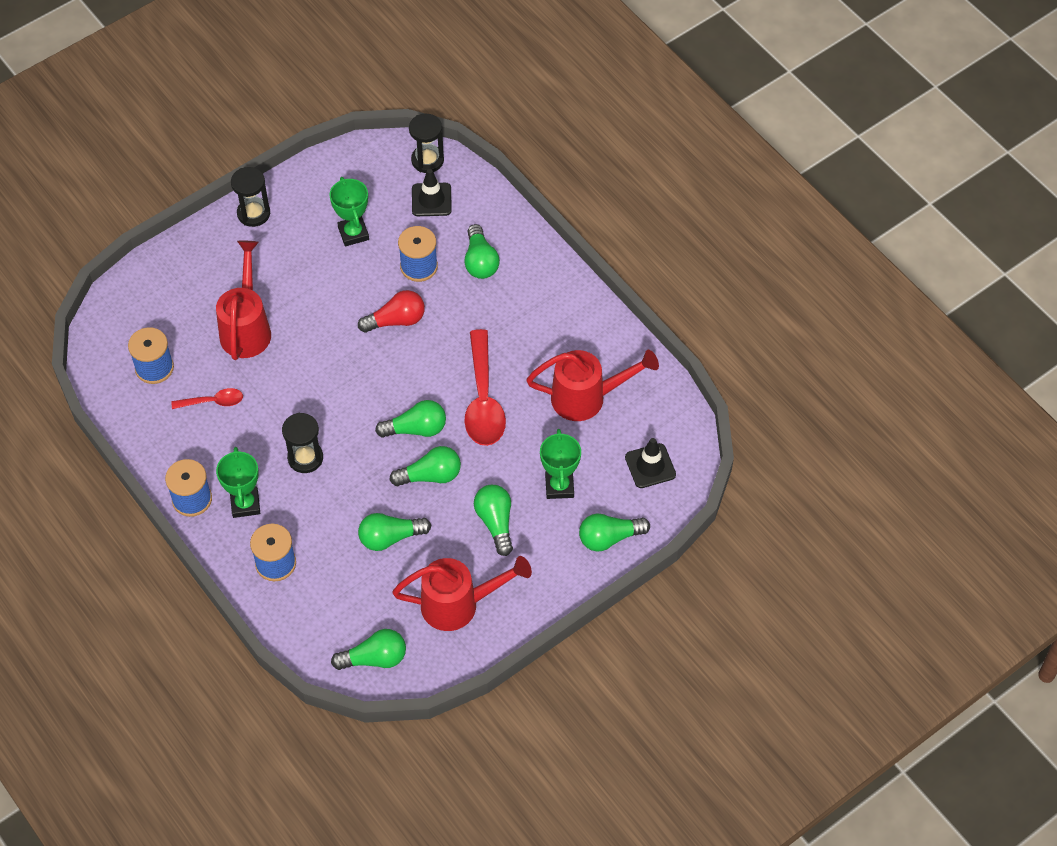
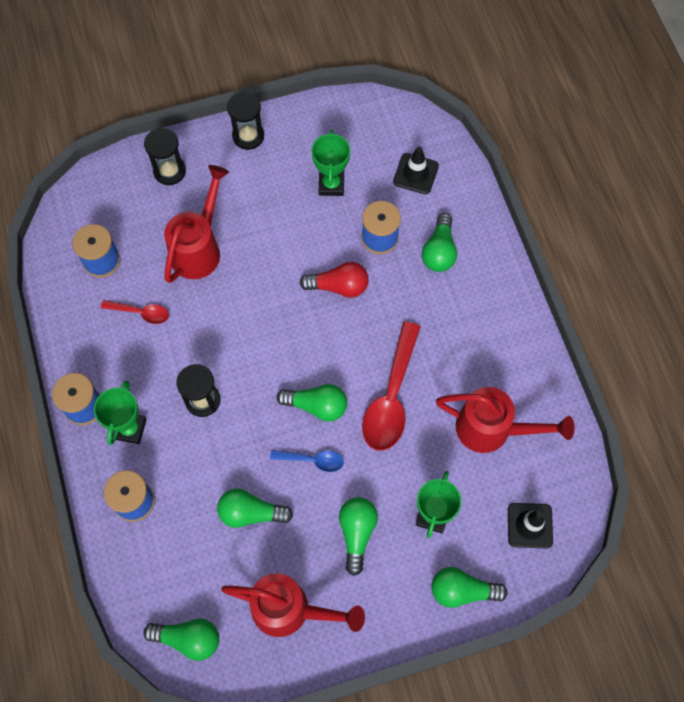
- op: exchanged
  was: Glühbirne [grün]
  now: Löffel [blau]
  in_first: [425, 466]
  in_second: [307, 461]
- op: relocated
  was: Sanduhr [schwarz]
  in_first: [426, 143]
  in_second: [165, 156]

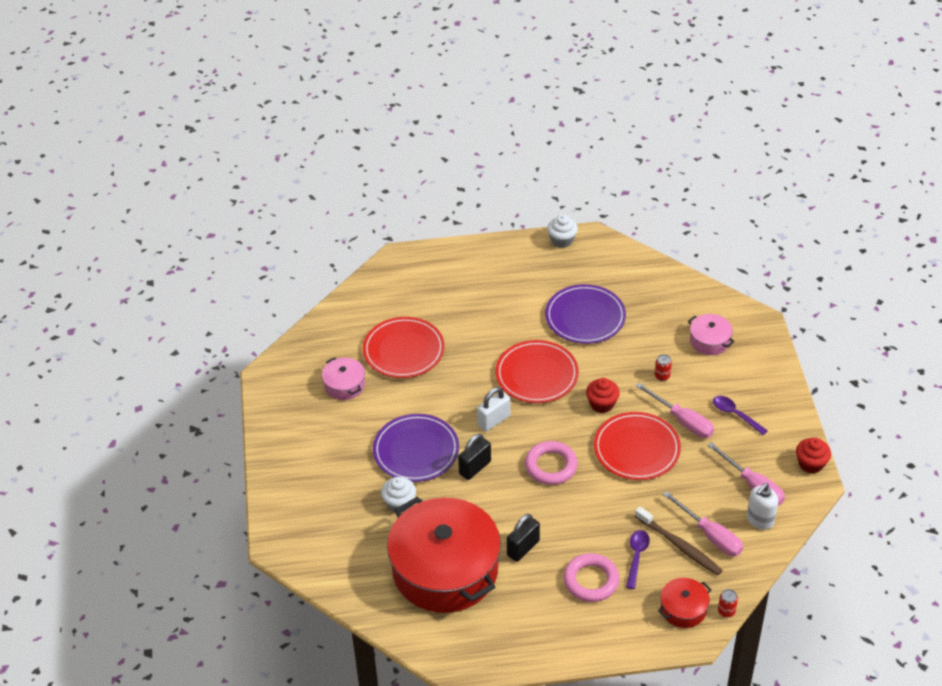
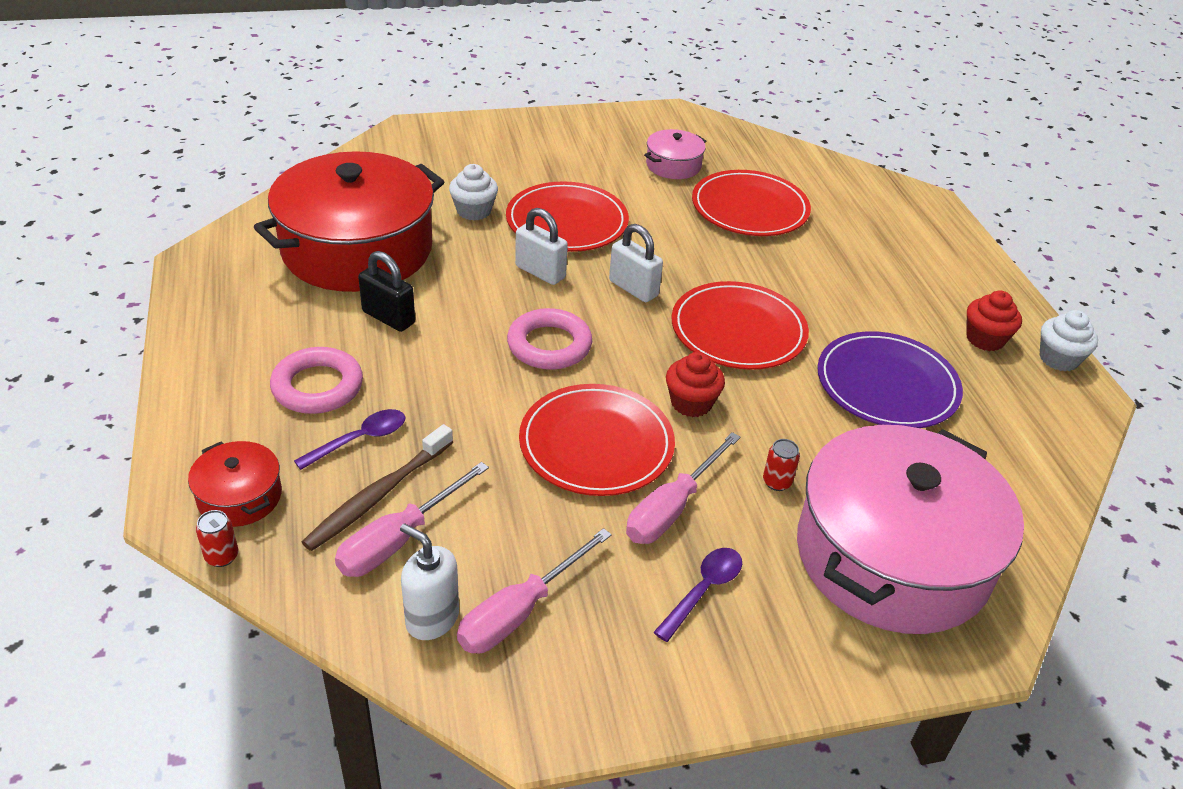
- op: colour
  was: Teller [lila]
  now: Teller [rot]
  in_first: [416, 448]
  in_second: [567, 216]
- op: colour
  was: Vorhängeschloss [schwarz]
  now: Vorhängeschloss [weiß]
  in_first: [474, 456]
  in_second: [541, 246]
- op: spun
  was: Löffel [lila]
  in_first: [638, 559]
  in_second: [350, 439]
  clockwise: -45
- op: size
  was: Kochtopf [rosa]
  in_first: [711, 334]
  in_second: [910, 529]
  ratio: 2.35
- op: relocated
  was: Muffin [rot]
  in_first: [813, 455]
  in_second: [994, 321]

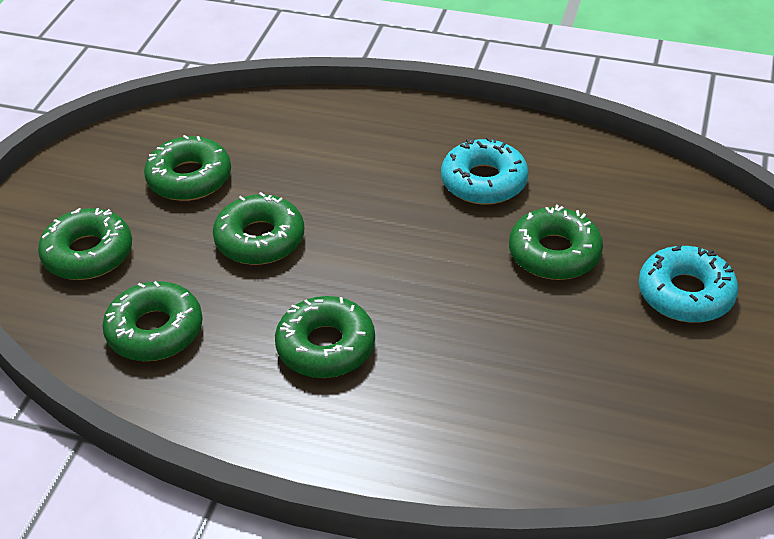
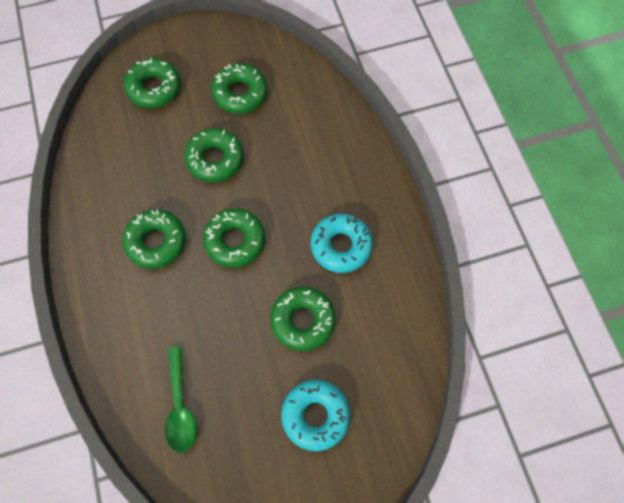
- op: relocated
  was: Donut [grün]
  in_first: [152, 321]
  in_second: [234, 237]
- op: appeared
  now: Löffel [grün]
  in_second: [181, 400]

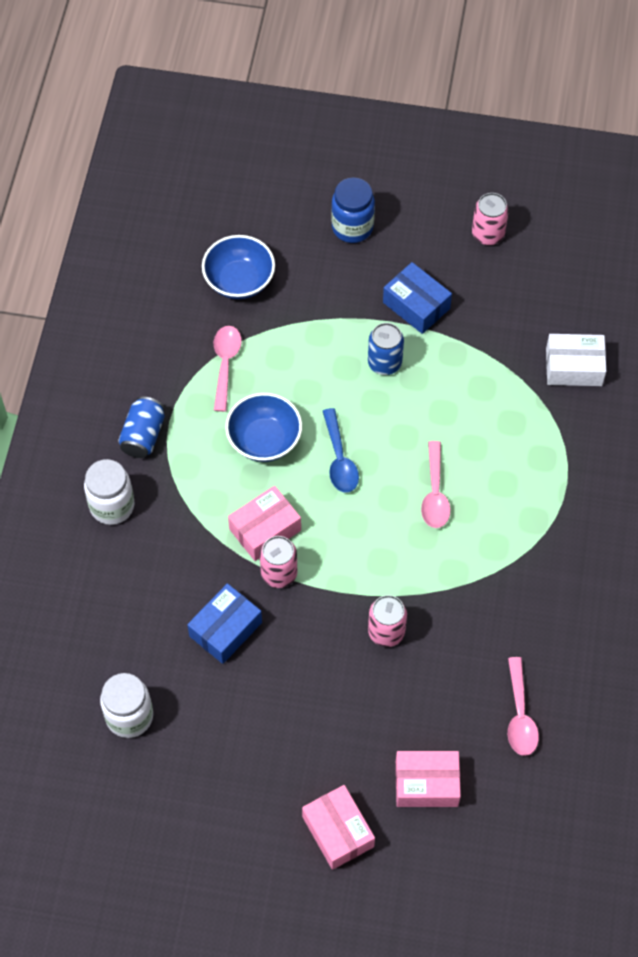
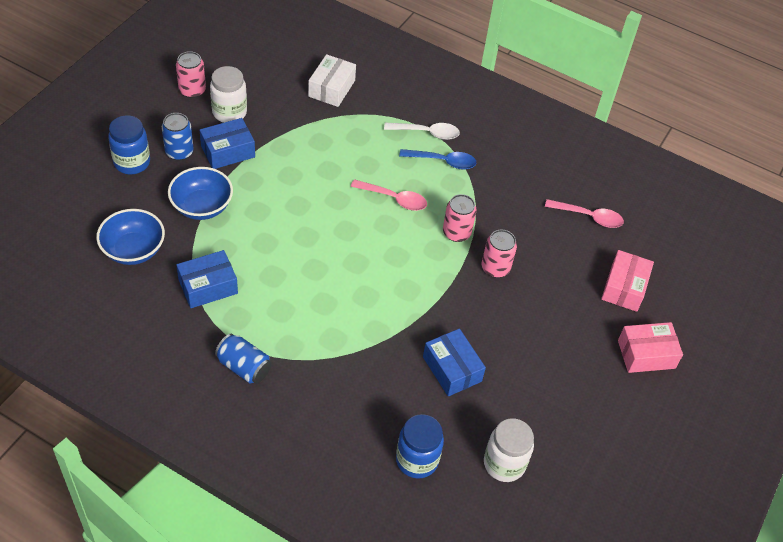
- op: relocated
  was: Einmachglas [weiß]
  in_first: [109, 492]
  in_second: [228, 94]
- op: exchanged
  was: Löffel [rosa]
  now: Schachtel [blau]
  in_first: [228, 369]
  in_second: [207, 279]
- op: relocated
  was: Schüssel [blau]
  in_first: [263, 427]
  in_second: [200, 193]
- op: missing
  was: Schachtel [rosa]
  in_first: [264, 523]
- op: relocated
  was: Dose [rosa]
  in_first: [278, 562]
  in_second: [460, 218]
- op: relocated
  was: Löffel [blau]
  in_first: [341, 450]
  in_second: [437, 159]
- op: relocated
  was: Dose [blau]
  in_first: [386, 349]
  in_second: [178, 136]
- op: appeared
  now: Löffel [weiß]
  in_second: [422, 131]
- op: appeared
  now: Einmachglas [blau]
  in_second: [420, 446]

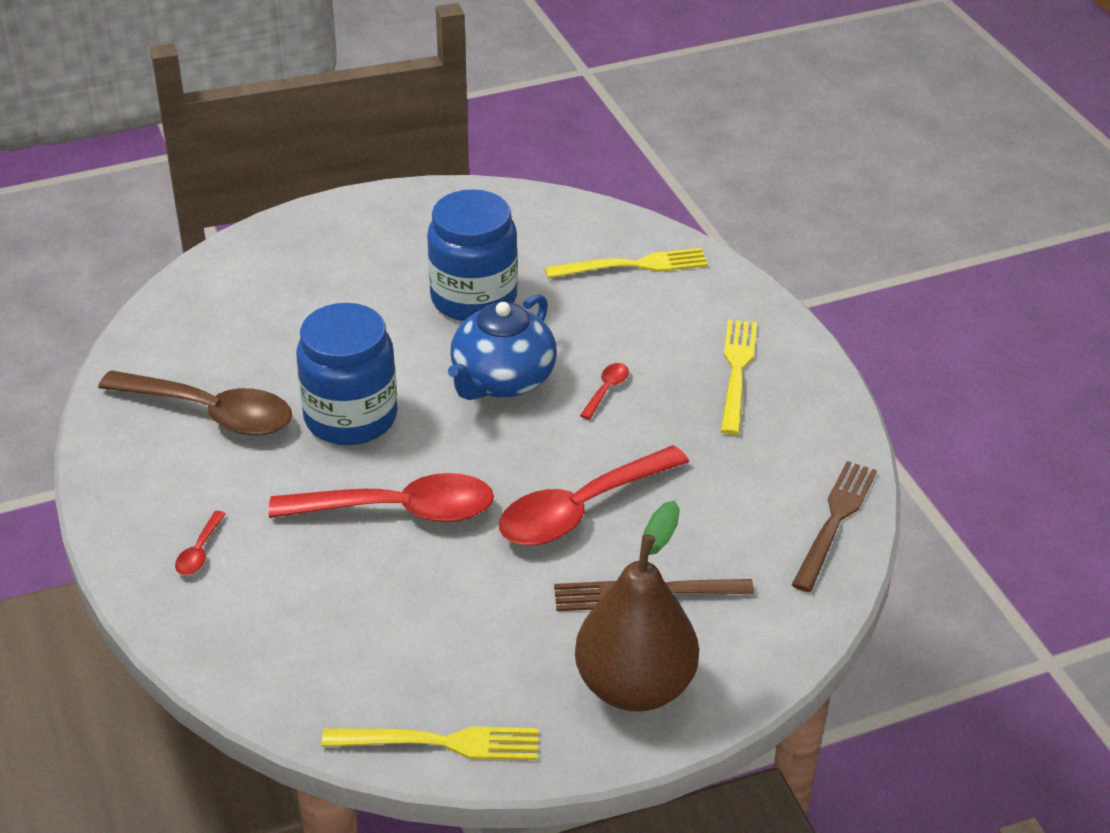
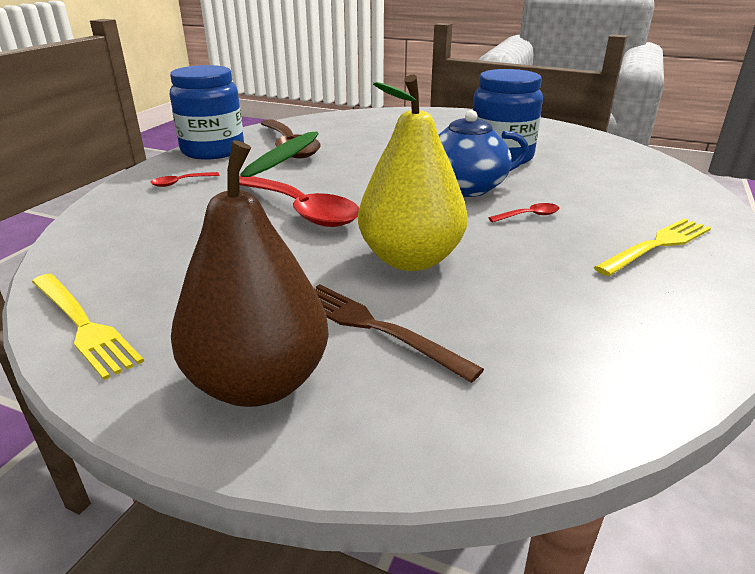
- op: relocated
  was: Einmachglas [blau]
  in_first: [347, 374]
  in_second: [207, 112]
- op: exchanged
  was: Löffel [rot]
  now: Birne [gelb]
  in_first: [594, 495]
  in_second: [412, 173]
- op: missing
  was: Gabel [gelb]
  in_first: [626, 263]
- op: missing
  was: Gabel [braun]
  in_first: [834, 526]

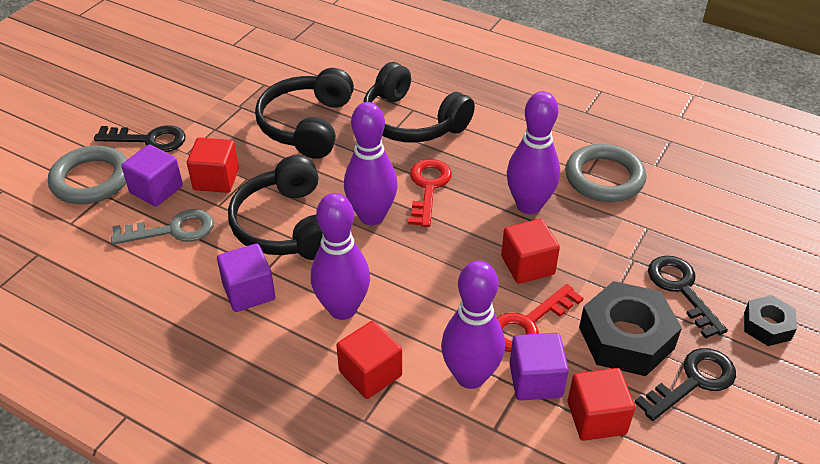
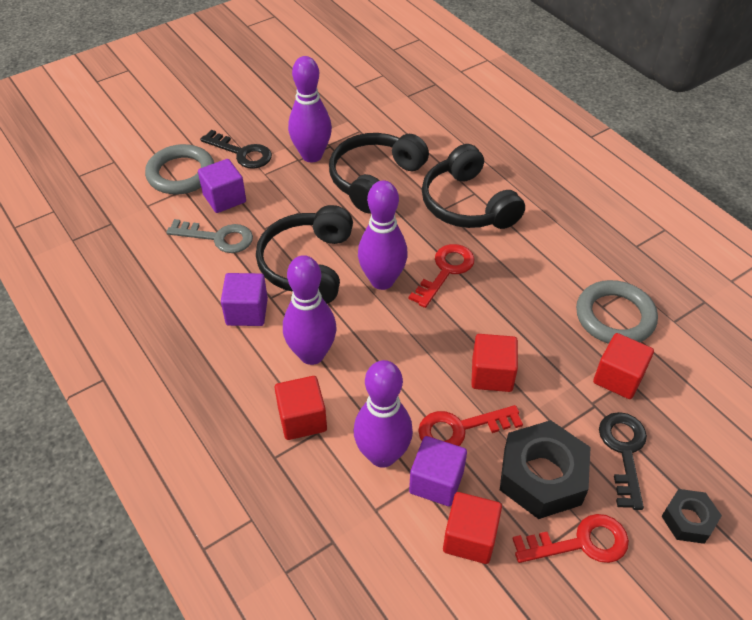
- op: relocated
  was: Kubus [rot]
  in_first: [213, 165]
  in_second: [623, 366]
- op: relocated
  was: Bowlingkegel [lila]
  in_first: [533, 152]
  in_second: [310, 109]
- op: colour
  was: Schlüssel [schwarz]
  now: Schlüssel [rot]
  in_first: [685, 384]
  in_second: [571, 538]

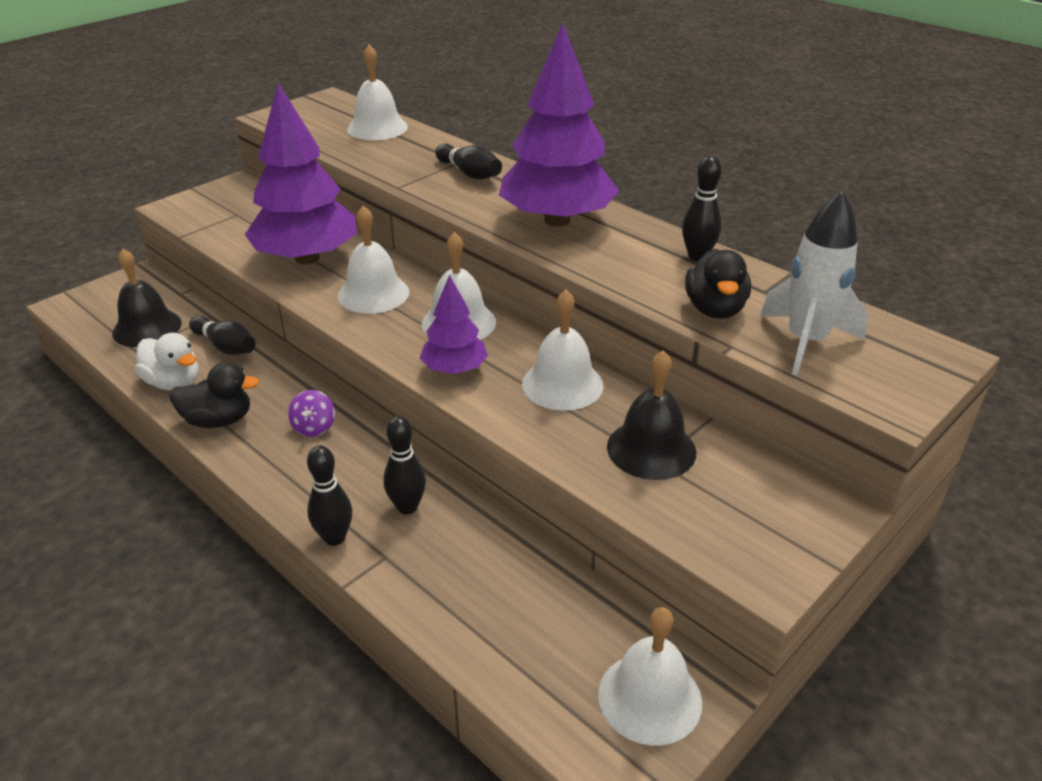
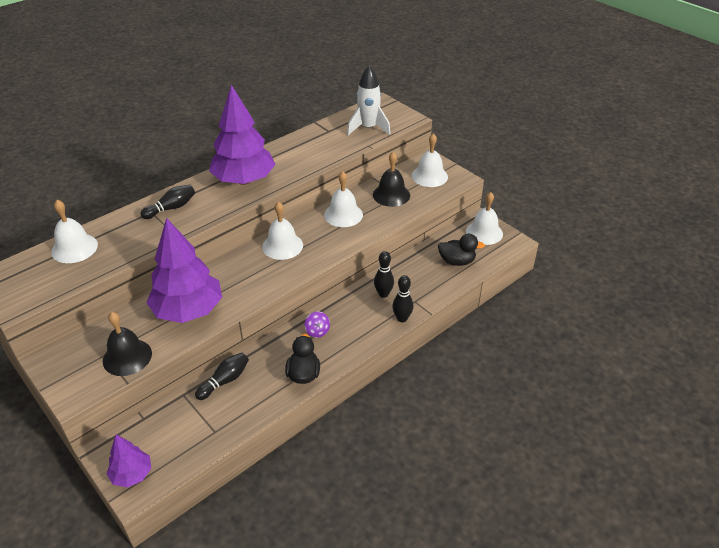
- op: relocated
  was: Glocke [schwarz]
  in_first: [147, 298]
  in_second: [127, 344]
- op: missing
  was: Ente [weiß]
  in_first: [167, 361]
- op: spun
  was: Kreisel [lila]
  in_first: [311, 413]
  in_second: [317, 324]
  clockwise: 60
- op: relocated
  was: Glocke [weiß]
  in_first: [373, 260]
  in_second: [430, 160]
- op: relocated
  was: Baum [lila]
  in_first: [454, 324]
  in_second: [129, 461]
- op: missing
  was: Bowlingkegel [schwarz]
  in_first: [702, 208]
- op: relocated
  was: Ente [schwarz]
  in_first: [718, 284]
  in_second: [461, 250]

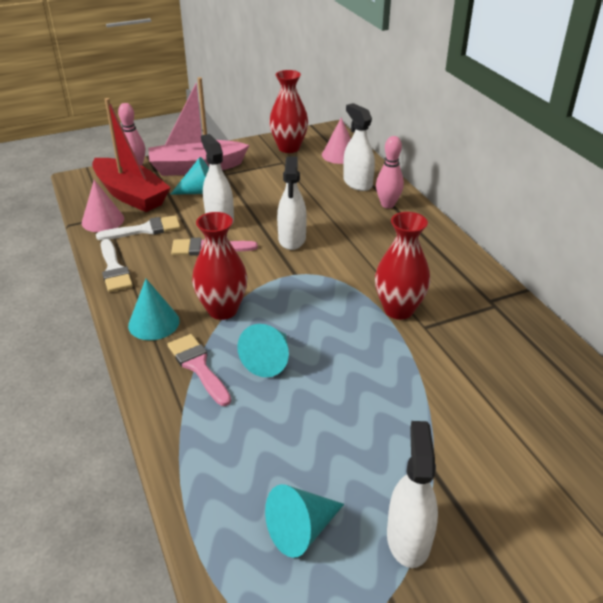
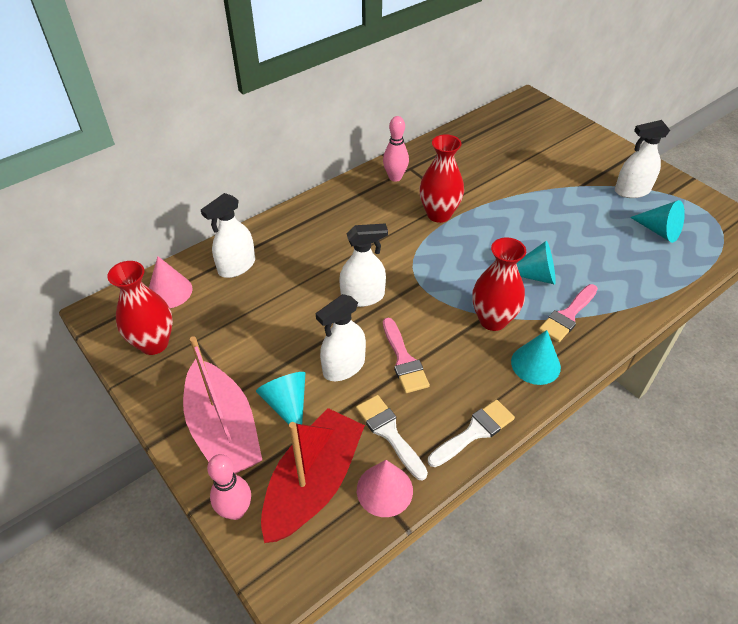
- op: relocated
  was: Bowlingkegel [rosa]
  in_first: [390, 172]
  in_second: [396, 149]

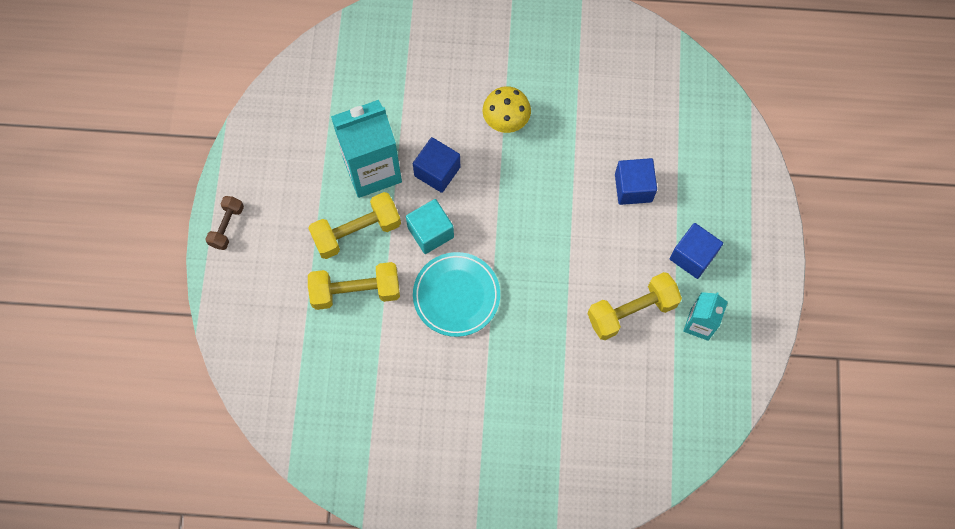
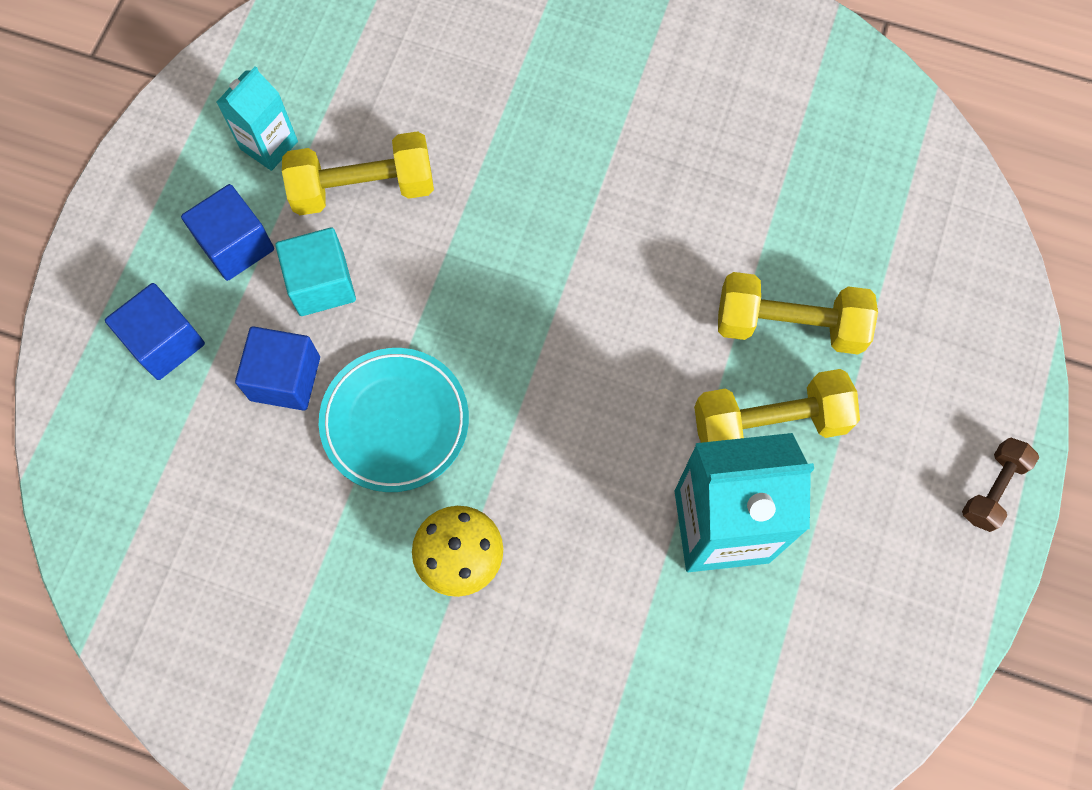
- op: relocated
  was: Kubus [türkis]
  in_first: [430, 226]
  in_second: [315, 271]
- op: relocated
  was: Kubus [blau]
  in_first: [436, 165]
  in_second: [155, 331]
- op: relocated
  was: Teller [türkis]
  in_first: [456, 294]
  in_second: [394, 420]

